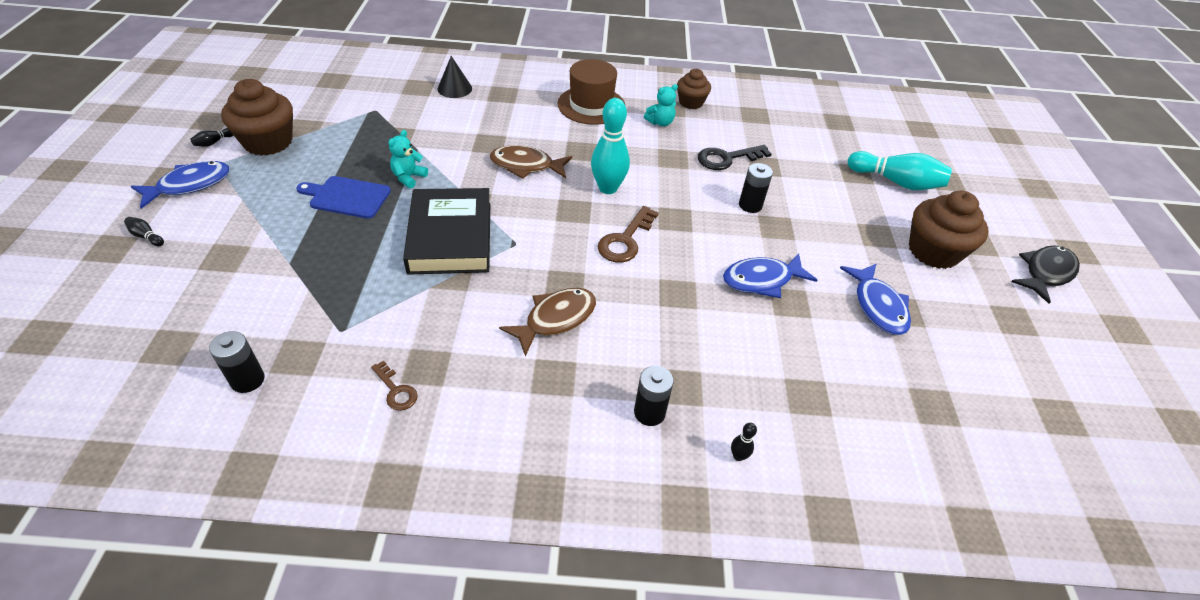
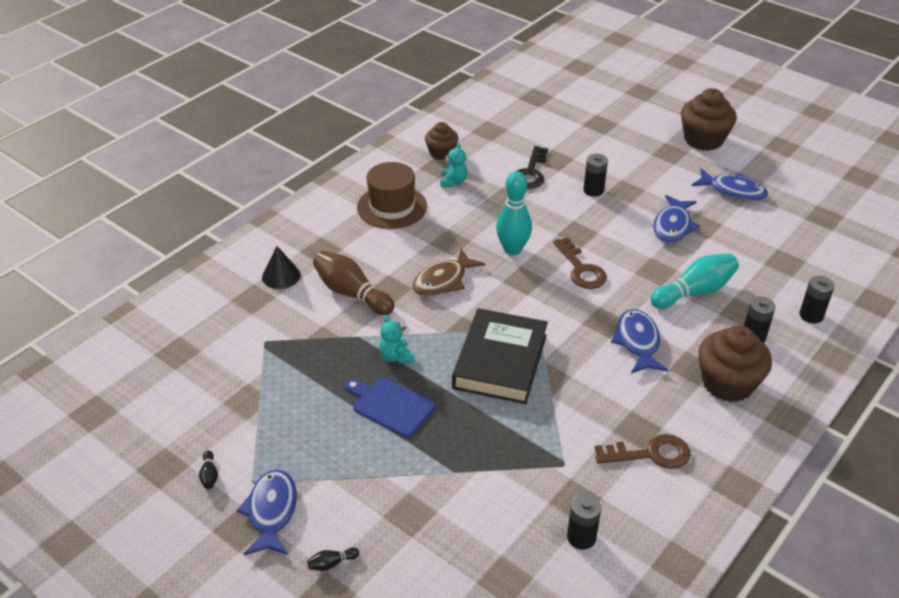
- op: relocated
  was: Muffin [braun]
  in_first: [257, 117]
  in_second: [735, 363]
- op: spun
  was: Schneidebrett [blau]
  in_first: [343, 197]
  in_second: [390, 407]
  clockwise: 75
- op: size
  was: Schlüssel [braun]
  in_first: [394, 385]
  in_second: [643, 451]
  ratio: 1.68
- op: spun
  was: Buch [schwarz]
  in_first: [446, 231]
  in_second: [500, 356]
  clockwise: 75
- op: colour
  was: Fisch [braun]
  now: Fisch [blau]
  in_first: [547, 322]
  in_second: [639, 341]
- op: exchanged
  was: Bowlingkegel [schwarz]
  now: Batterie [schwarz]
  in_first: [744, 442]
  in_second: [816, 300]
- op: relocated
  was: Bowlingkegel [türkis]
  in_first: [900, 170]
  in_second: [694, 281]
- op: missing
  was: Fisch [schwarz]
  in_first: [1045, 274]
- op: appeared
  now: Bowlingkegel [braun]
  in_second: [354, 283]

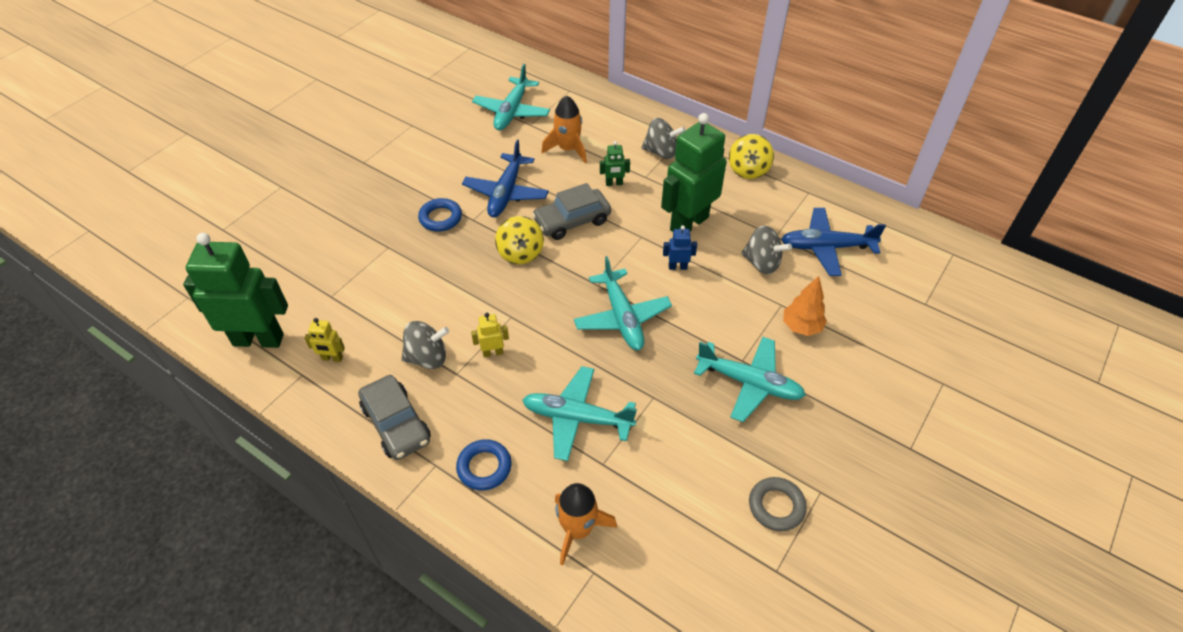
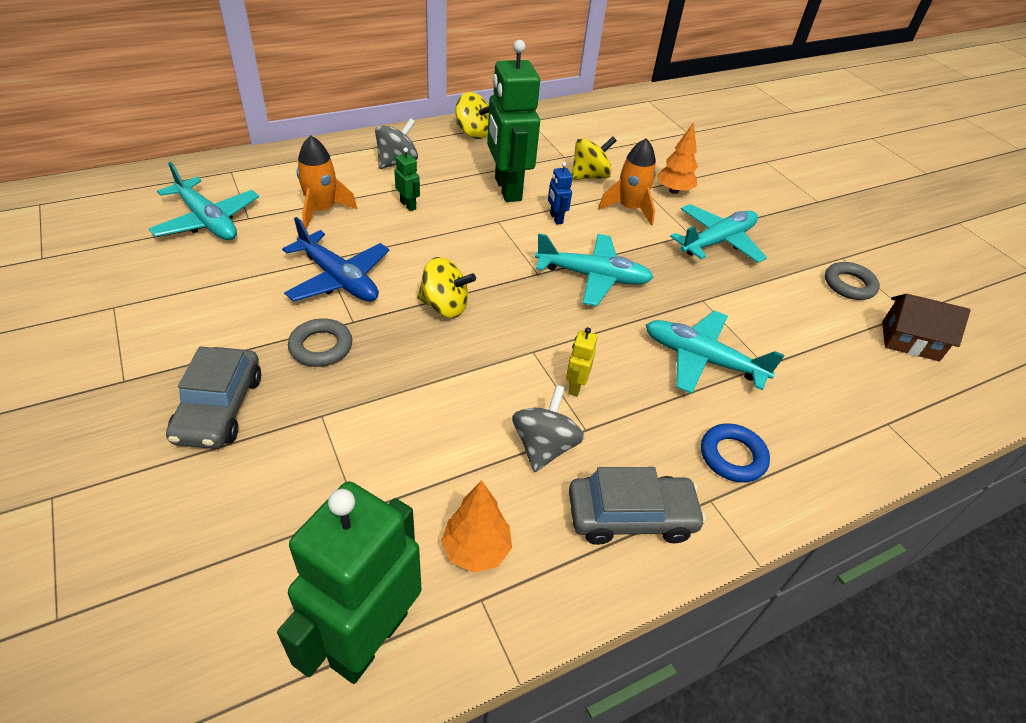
- op: exchanged
  was: Roboter [gelb]
  now: Baum [orange]
  in_first: [324, 340]
  in_second: [476, 526]
- op: colour
  was: Ring [blau]
  now: Ring [grau]
  in_first: [440, 214]
  in_second: [320, 342]
- op: spun
  was: Flugzeug [türkis]
  in_first: [580, 413]
  in_second: [715, 352]
  clockwise: 75
- op: relocated
  was: Auto [grau]
  in_first: [571, 211]
  in_second: [213, 397]
- op: relocated
  was: Rakete [orange]
  in_first: [586, 524]
  in_second: [627, 182]
- op: spun
  was: Roboter [grün]
  in_first: [615, 163]
  in_second: [407, 179]
  clockwise: -60
- op: spun
  was: Roboter [blau]
  in_first: [680, 247]
  in_second: [560, 193]
  clockwise: -45
- op: colour
  was: Kreisel [grau]
  now: Kreisel [gelb]
  in_first: [766, 250]
  in_second: [594, 158]
- op: missing
  was: Flugzeug [blau]
  in_first: [833, 242]
- op: appeared
  now: Haus [braun]
  in_second: [926, 327]

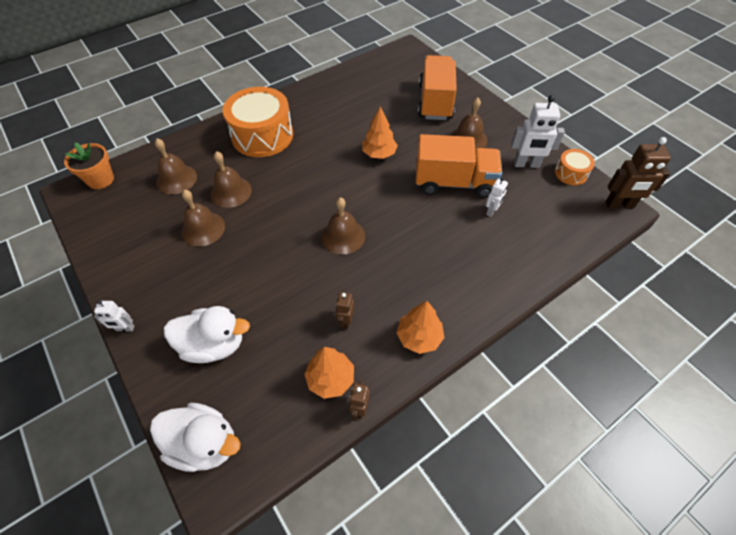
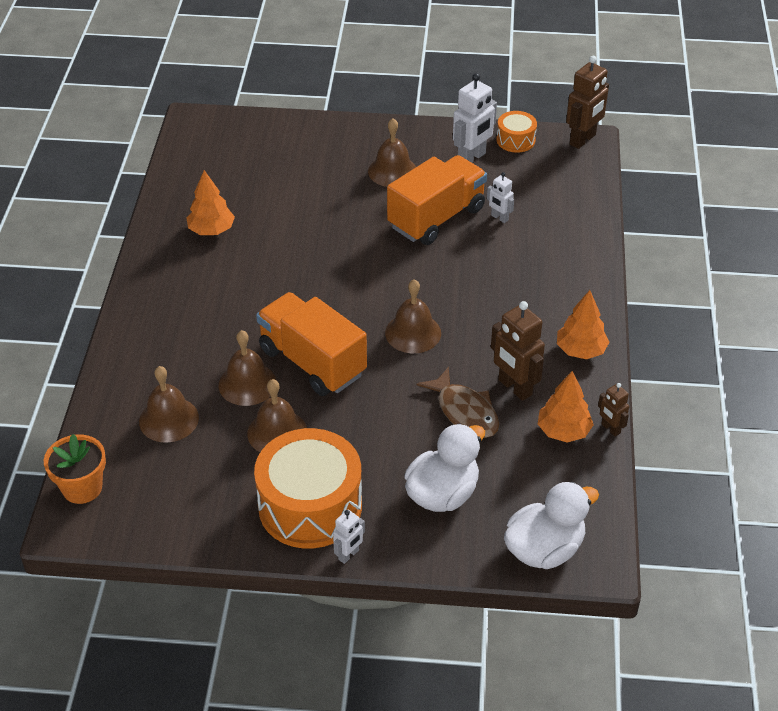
- op: relocated
  was: Trommel [orange]
  in_first: [258, 122]
  in_second: [308, 488]
- op: size
  was: Roboter [braun]
  in_first: [345, 311]
  in_second: [518, 351]
  ratio: 1.83
- op: relocated
  was: Baum [orange]
  in_first: [380, 133]
  in_second: [210, 202]
- op: relocated
  was: Lastwagen [orange]
  in_first: [437, 87]
  in_second: [311, 344]
- op: spun
  was: Roboter [weiß]
  in_first: [497, 197]
  in_second: [500, 197]
  clockwise: 150
- op: appeared
  now: Fisch [braun]
  in_second: [458, 402]

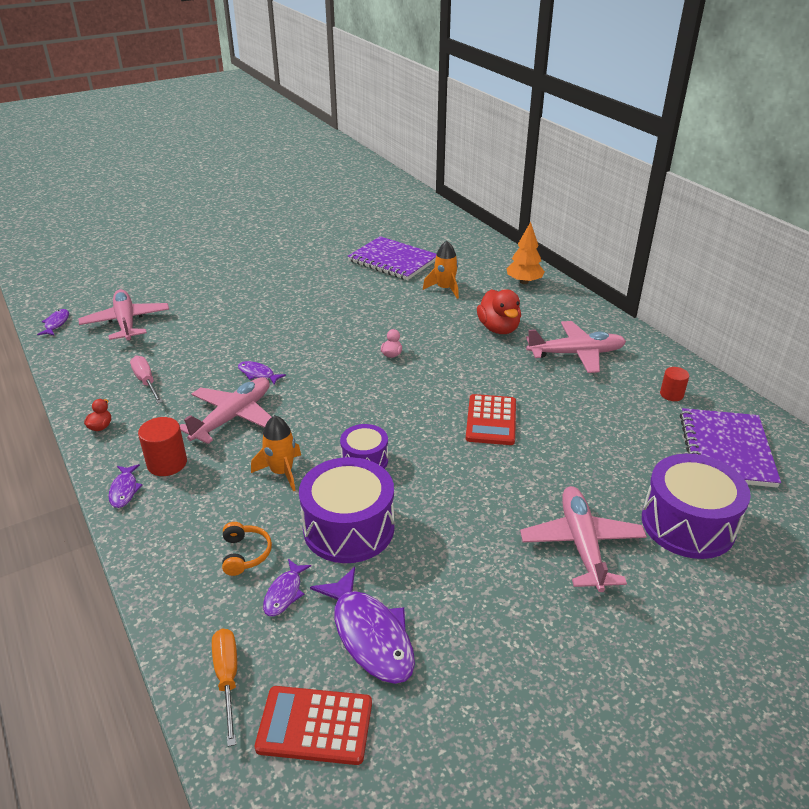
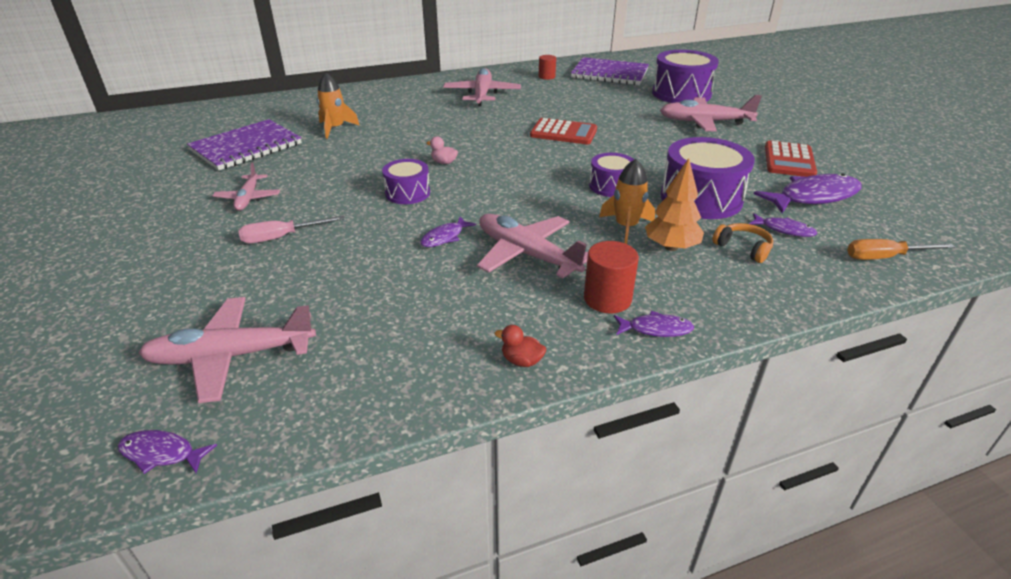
- op: relocated
  was: Schraubenzieher [rosa]
  in_first: [146, 380]
  in_second: [291, 230]
- op: spun
  was: Kopfhörer [orange]
  in_first: [247, 549]
  in_second: [742, 243]
  clockwise: 45
- op: relocated
  was: Taschenrechner [rot]
  in_first: [313, 725]
  in_second: [791, 159]
- op: missing
  was: Ente [rot]
  in_first: [499, 311]
- op: relocated
  was: Baum [orange]
  in_first: [525, 253]
  in_second: [674, 204]
- op: appeared
  now: Flugzeug [rosa]
  in_second: [246, 186]
- op: appeared
  now: Trommel [lila]
  in_second: [406, 181]

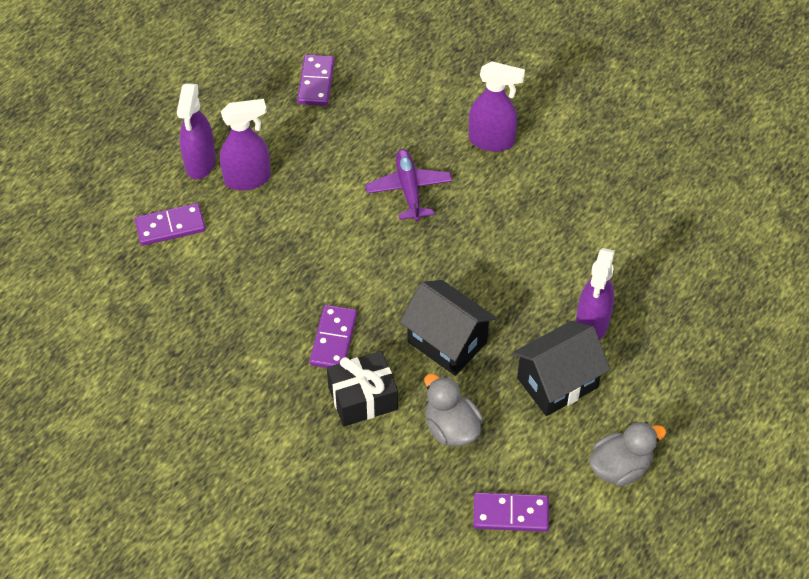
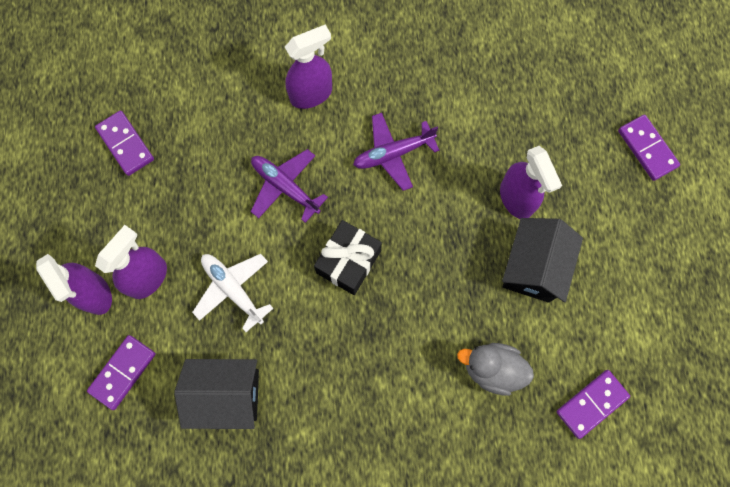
- op: relocated
  was: Dominostein [lila]
  in_first: [333, 336]
  in_second: [649, 147]
- op: relocated
  was: Geschenk [schwarz]
  in_first: [362, 388]
  in_second: [348, 257]
- op: relocated
  was: Haus [schwarz]
  in_first: [448, 328]
  in_second: [216, 394]
- op: missing
  was: Ente [grau]
  in_first: [627, 454]
- op: appeared
  now: Flugzeug [weiß]
  in_second: [233, 293]
- op: appeared
  now: Flugzeug [lila]
  in_second: [396, 152]

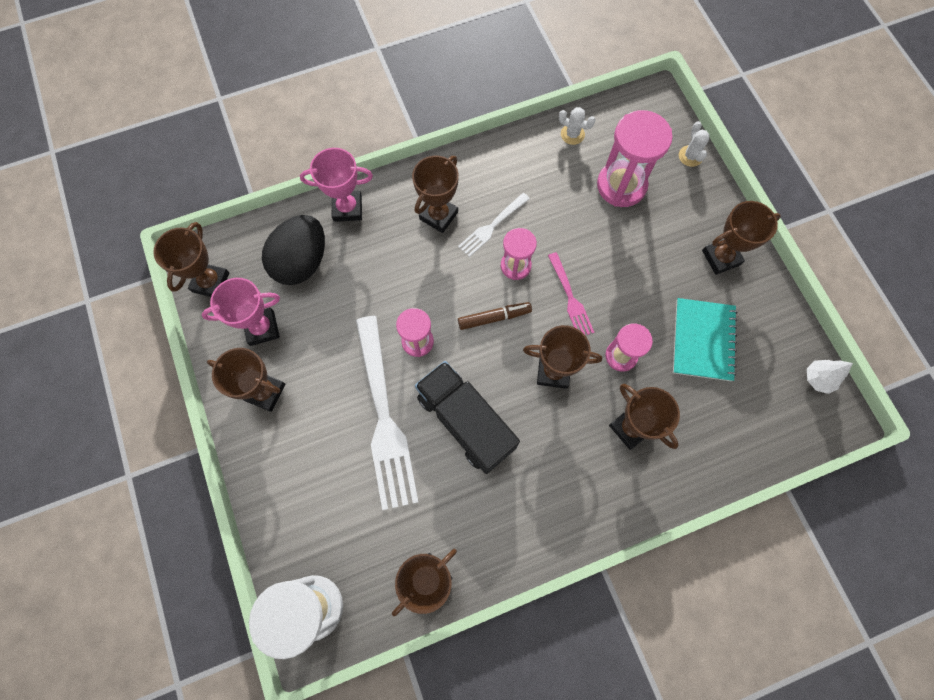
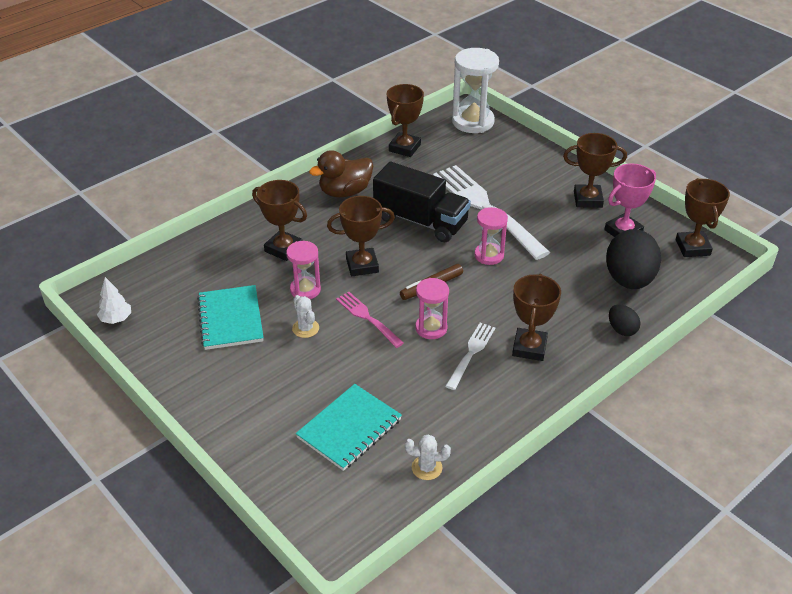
- op: exchanged
  was: Pokal [rosa]
  now: Ei [schwarz]
  in_first: [336, 185]
  in_second: [624, 320]
- op: exchanged
  was: Sanduhr [rosa]
  now: Notizbuch [türkis]
  in_first: [635, 158]
  in_second: [349, 427]
- op: relocated
  was: Kaktus [weiß]
  in_first: [694, 144]
  in_second: [305, 316]
- op: missing
  was: Pokal [braun]
  in_first: [741, 238]
- op: appeared
  now: Ente [braun]
  in_second: [341, 173]

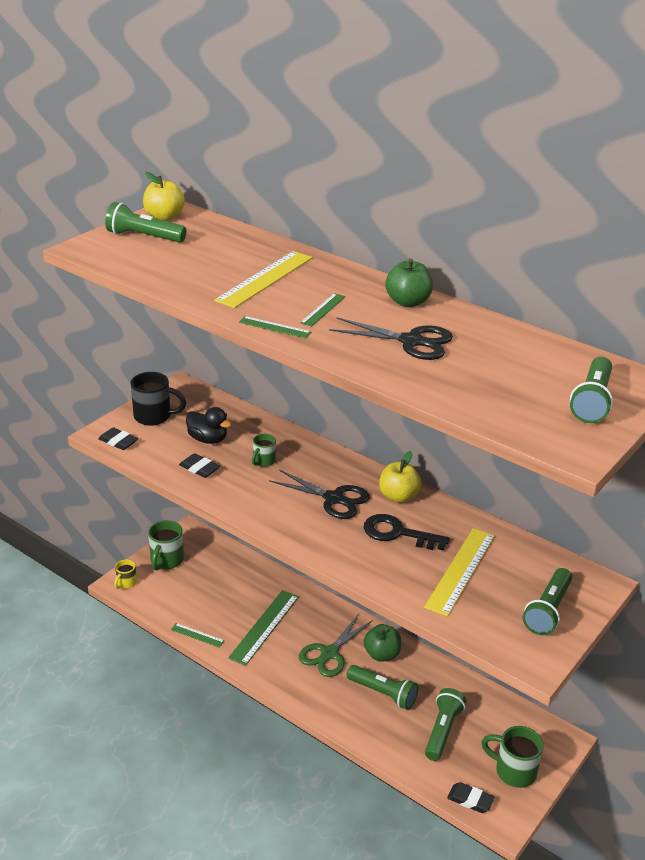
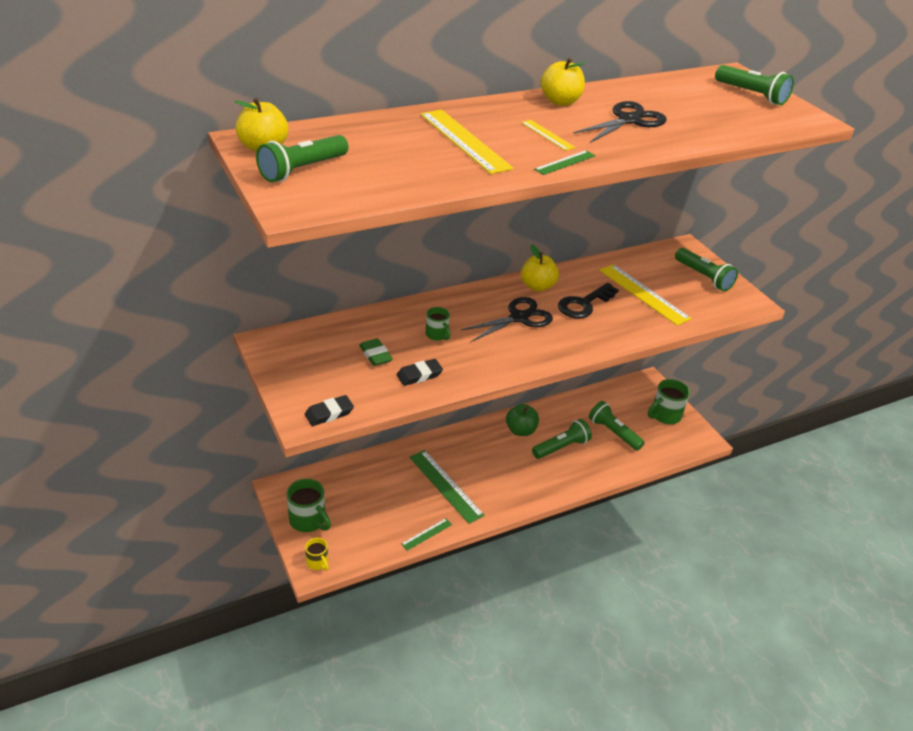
- op: missing
  was: Tasse [schwarz]
  in_first: [158, 399]
- op: exchanged
  was: Ente [schwarz]
  now: Radiergummi [grün]
  in_first: [209, 425]
  in_second: [376, 352]
- op: missing
  was: Schere [grün]
  in_first: [336, 645]
- op: colour
  was: Lineal [grün]
  now: Lineal [gelb]
  in_first: [322, 310]
  in_second: [548, 135]
- op: colour
  was: Apfel [grün]
  now: Apfel [gelb]
  in_first: [409, 283]
  in_second: [563, 81]
- op: missing
  was: Radiergummi [schwarz]
  in_first: [471, 797]

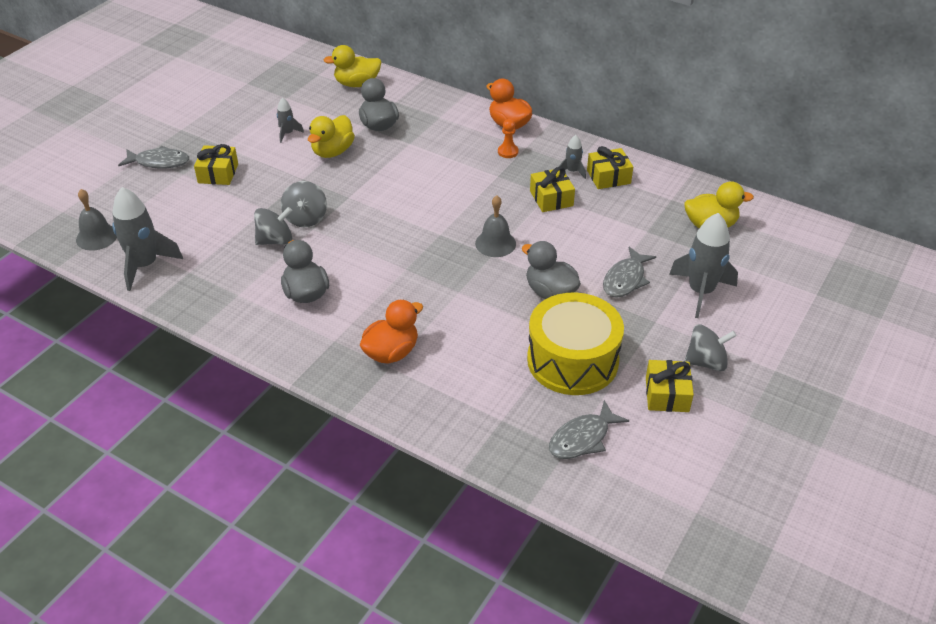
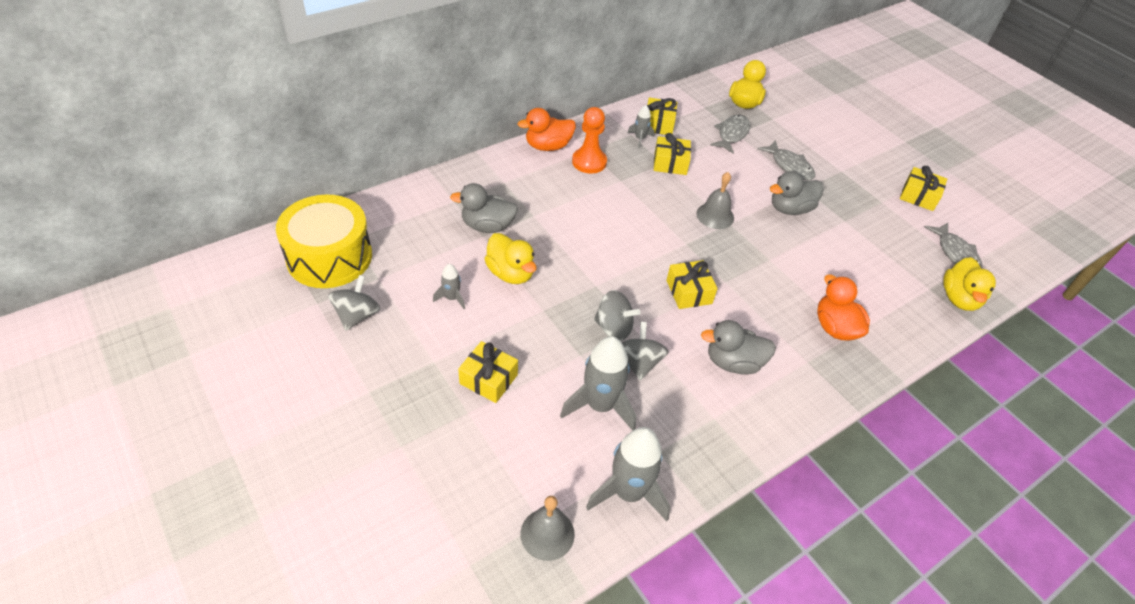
- op: relocated
  was: Fisch [grau]
  in_first: [153, 157]
  in_second: [730, 134]
- op: relocated
  was: Ente [gelb]
  in_first: [352, 66]
  in_second: [970, 284]
- op: size
  was: Bauer [orange]
  in_first: [508, 138]
  in_second: [589, 140]
  ratio: 1.71
- op: relocated
  was: Trommel [gelb]
  in_first: [575, 343]
  in_second: [324, 241]
- op: relocated
  was: Rakete [grau]
  in_first: [703, 265]
  in_second: [598, 383]
- op: relocated
  was: Kreisel [grau]
  in_first: [711, 347]
  in_second: [354, 303]
- op: appeared
  now: Geschenk [gelb]
  in_second: [692, 284]

